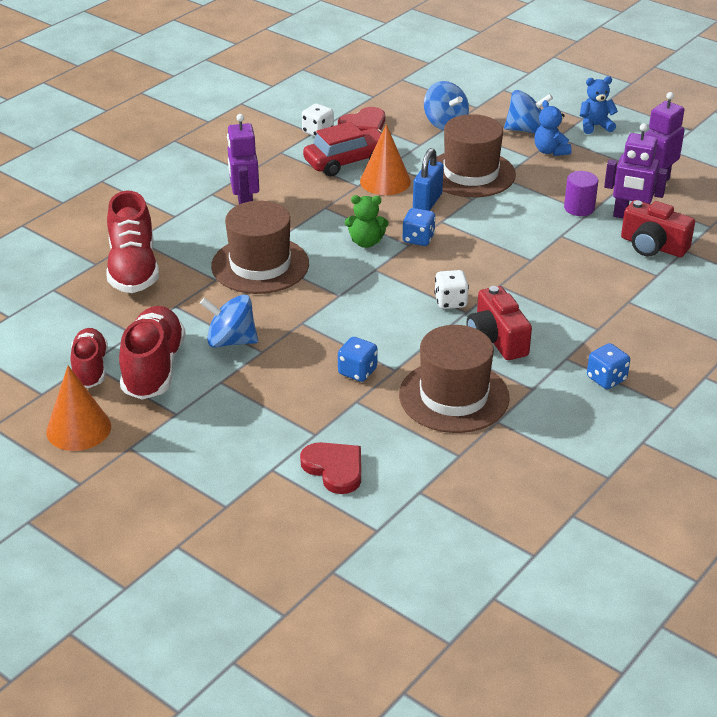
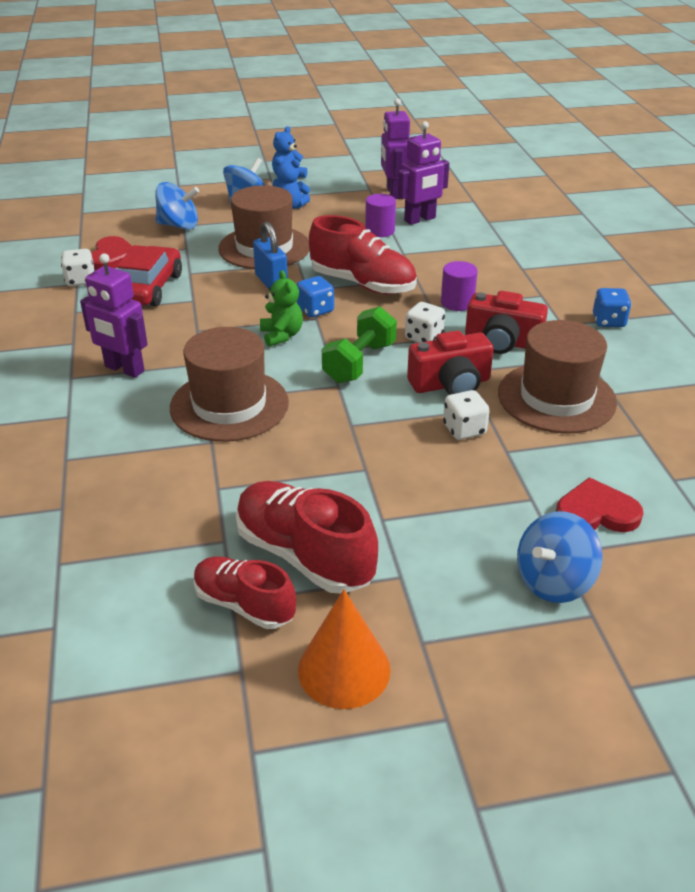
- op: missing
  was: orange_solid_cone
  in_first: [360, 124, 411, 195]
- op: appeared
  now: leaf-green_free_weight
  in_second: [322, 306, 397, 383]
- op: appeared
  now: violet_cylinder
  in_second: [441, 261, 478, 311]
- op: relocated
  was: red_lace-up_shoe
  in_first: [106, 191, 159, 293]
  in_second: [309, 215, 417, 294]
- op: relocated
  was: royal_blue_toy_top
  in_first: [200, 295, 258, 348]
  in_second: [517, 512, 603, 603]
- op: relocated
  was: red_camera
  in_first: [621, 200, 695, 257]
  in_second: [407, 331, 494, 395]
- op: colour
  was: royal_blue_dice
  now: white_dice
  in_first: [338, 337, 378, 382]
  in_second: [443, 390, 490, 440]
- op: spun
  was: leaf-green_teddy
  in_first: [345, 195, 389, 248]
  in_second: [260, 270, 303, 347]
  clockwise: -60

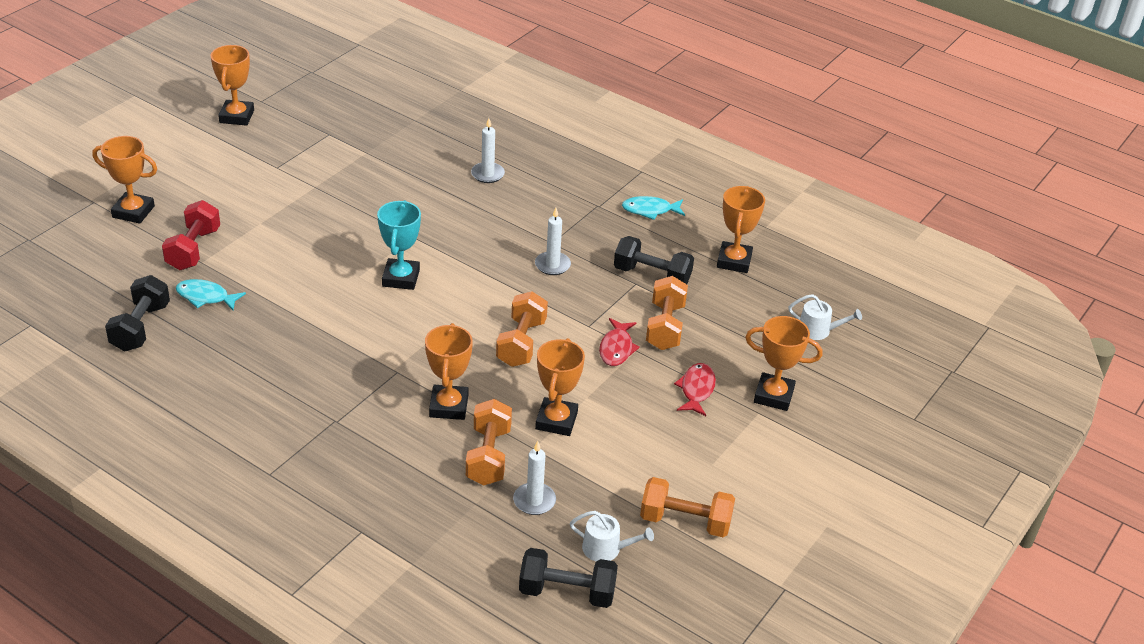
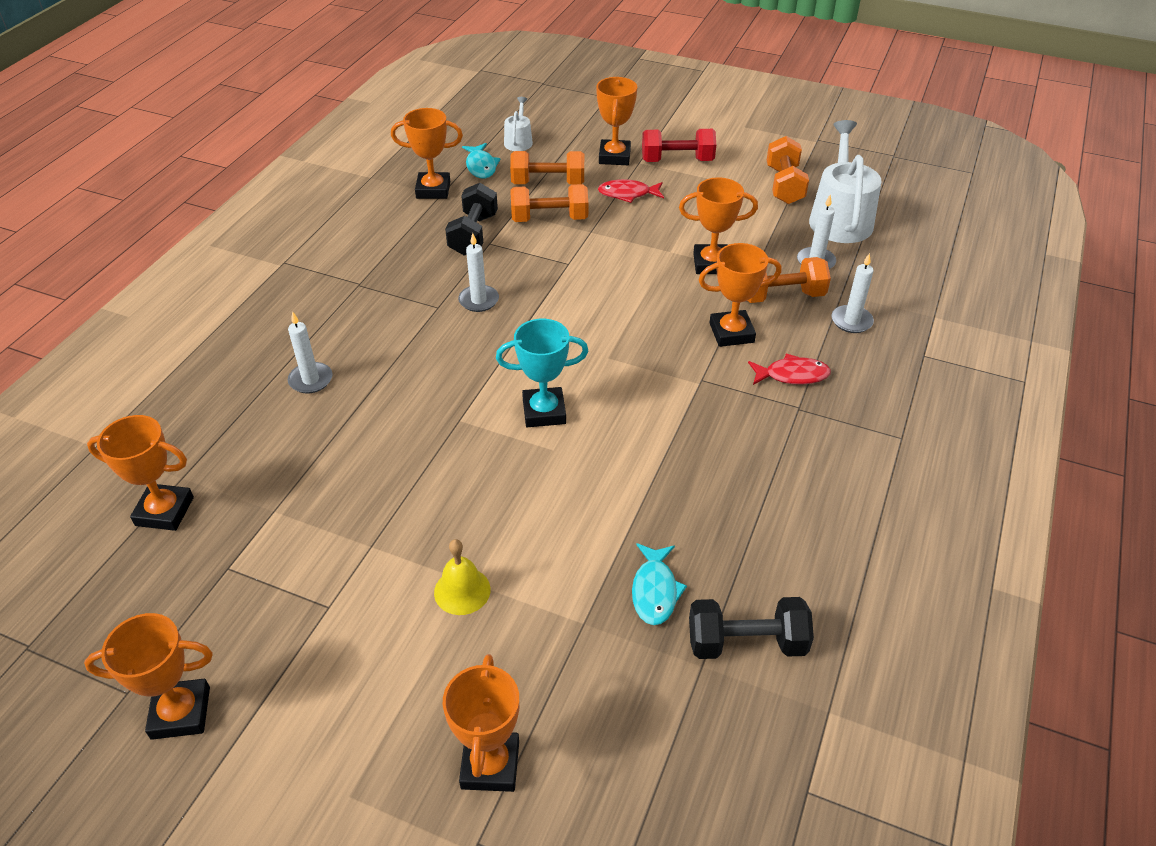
- op: missing
  was: jet-black_free_weight
  in_first: [519, 548, 618, 608]
- op: appeared
  now: orange_trophy
  in_second: [87, 415, 194, 531]
- op: appeared
  now: yellow_bell
  in_second: [434, 539, 490, 615]
- op: appeared
  now: white_pillar_candle
  in_second: [832, 253, 874, 333]
- op: relocated
  was: red_free_weight
  in_first: [162, 200, 220, 270]
  in_second: [642, 129, 716, 162]
- op: relocated
  was: orange_free_weight
  in_first: [496, 291, 548, 367]
  in_second: [510, 151, 584, 185]
- op: relocated
  was: red_fish_figure
  in_first: [599, 318, 640, 366]
  in_second: [748, 354, 831, 385]
- op: relocated
  was: teal_fish_figure
  in_first: [622, 196, 685, 220]
  in_second: [462, 143, 501, 178]
- op: size
  was: white_watering_pot
  in_first: [570, 511, 654, 561]
  in_second: [809, 120, 881, 243]
  ratio: 2.0

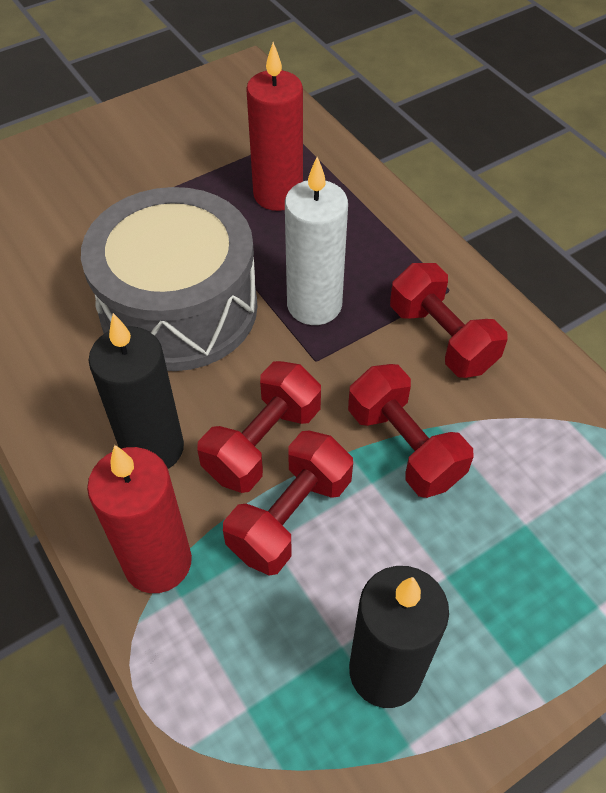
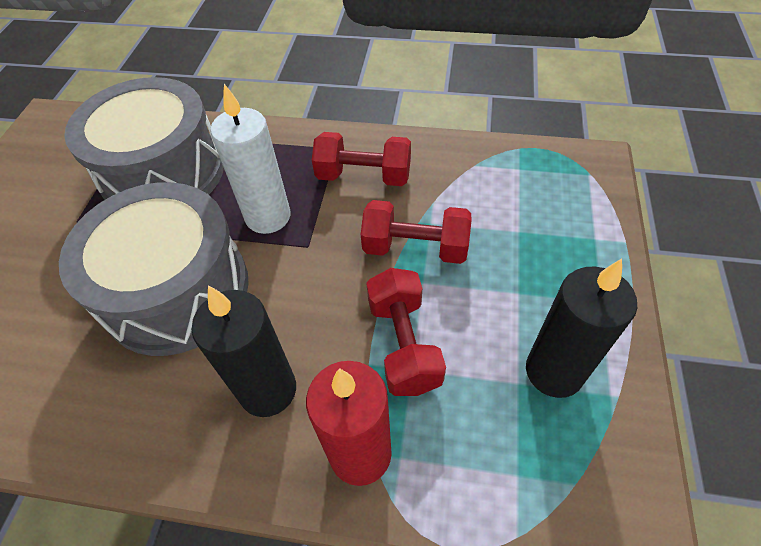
- op: missing
  was: red_free_weight
  in_first: [197, 361, 321, 493]
- op: exchanged
  was: red_pillar_candle
  now: ash-grey_snare_drum
  in_first: [246, 42, 303, 211]
  in_second: [64, 77, 224, 200]

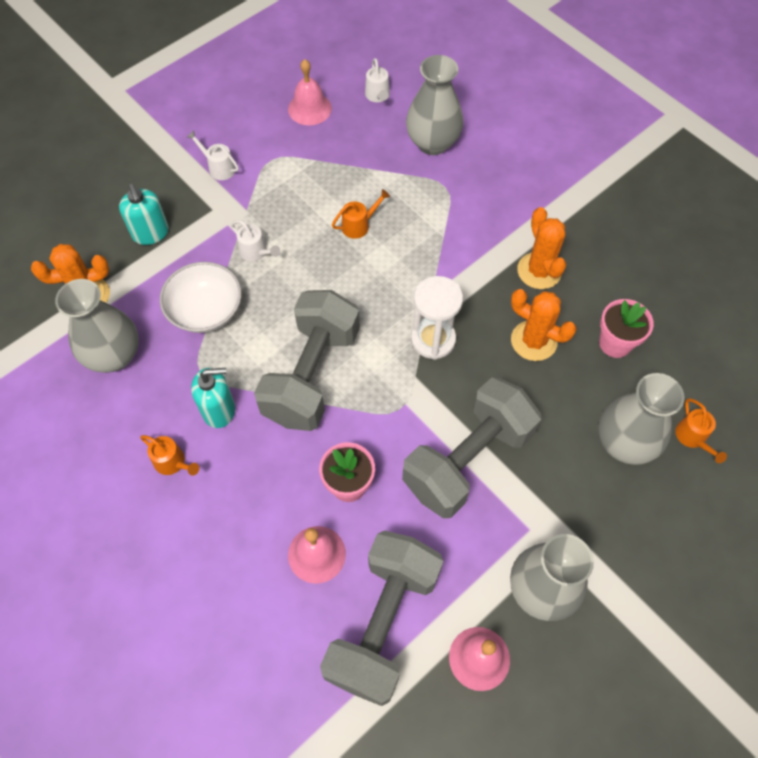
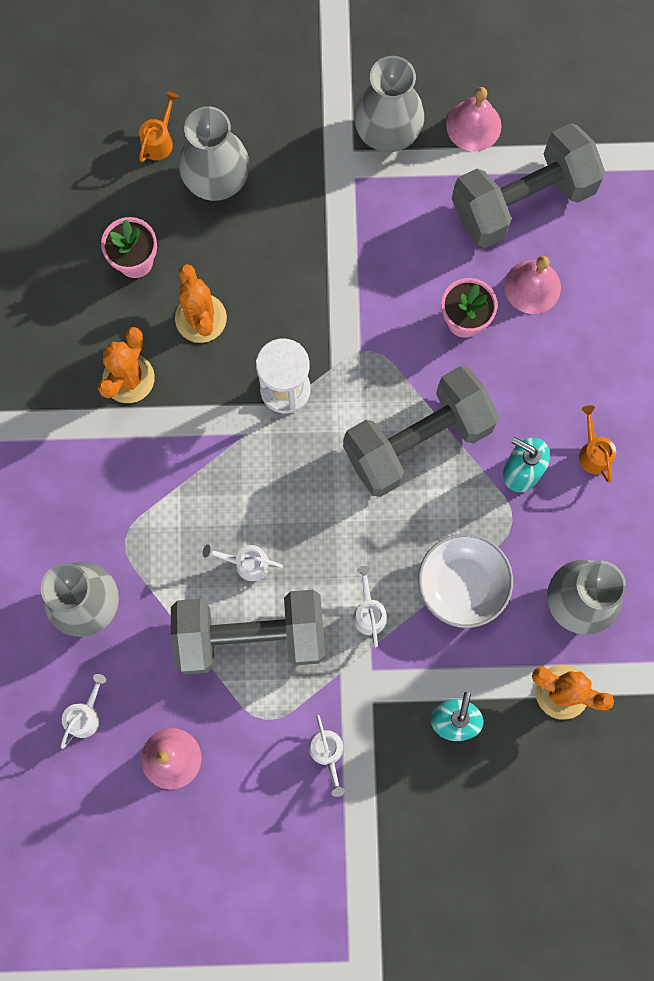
- op: relocated
  was: ash-grey_free_weight
  in_first: [402, 377, 541, 518]
  in_second: [171, 590, 325, 675]
- op: colour
  was: orange_watering_pot
  now: white_watering_pot
  in_first: [332, 189, 390, 239]
  in_second: [203, 545, 283, 581]

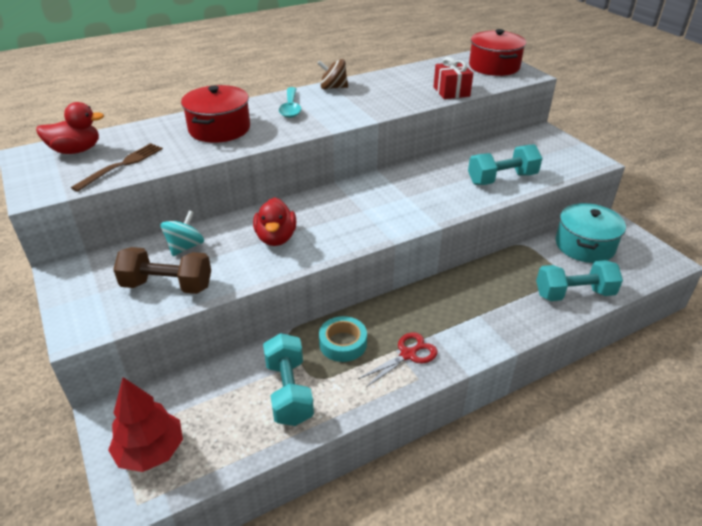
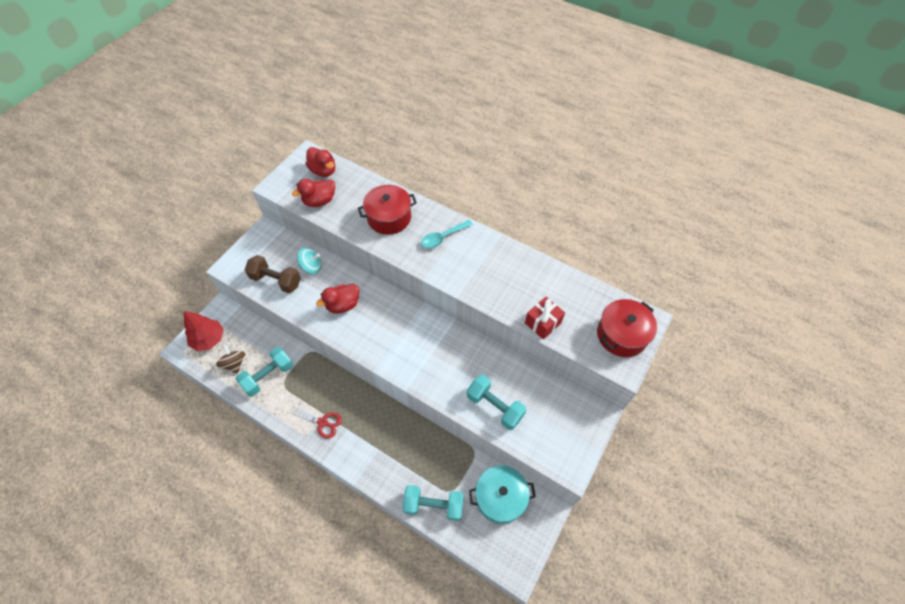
- op: missing
  was: teal_sticky_tape
  in_first: [319, 316, 367, 362]
- op: relocated
  was: russet_toy_top
  in_first: [317, 59, 348, 90]
  in_second: [216, 345, 245, 373]
- op: exchanged
  was: russet_table_fork
  now: red_rubber_duck
  in_first: [71, 143, 163, 192]
  in_second: [292, 179, 335, 207]
- op: spun
  was: russet_free_weight
  in_first: [113, 247, 211, 294]
  in_second: [245, 255, 301, 293]
  clockwise: -45
- op: spun
  was: teal_free_weight
  in_first: [536, 260, 623, 301]
  in_second: [402, 485, 464, 521]
  clockwise: -45

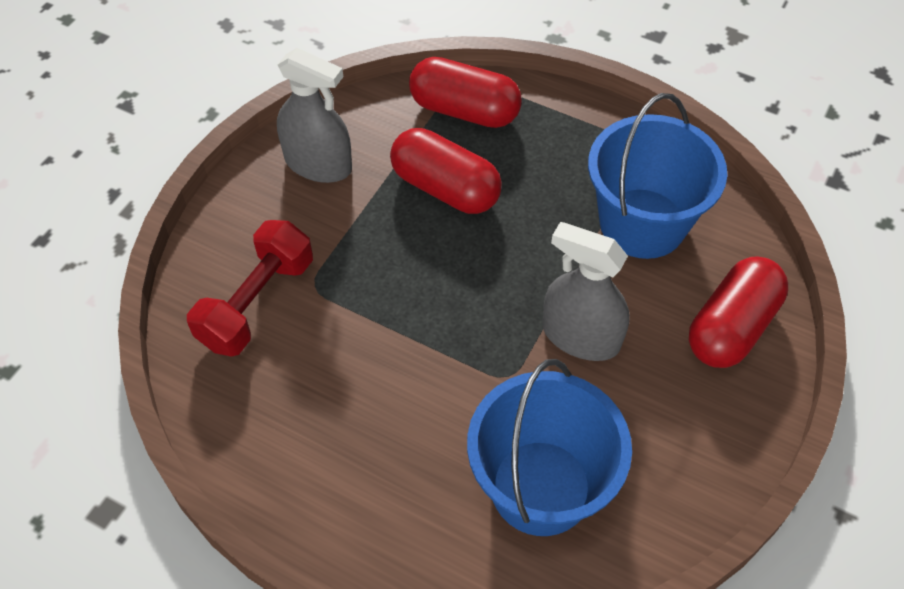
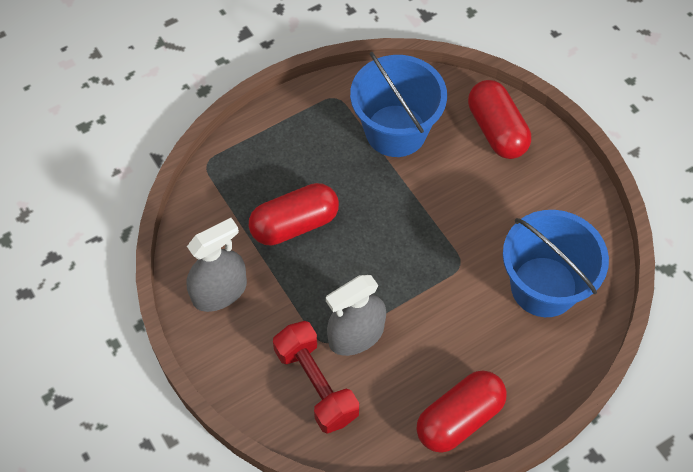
- op: relocated
  was: red_capsule
  in_first: [409, 57, 522, 128]
  in_second: [417, 371, 507, 453]
- op: relocated
  was: ash-grey_spray_bottle
  in_first: [543, 222, 630, 361]
  in_second: [326, 275, 386, 356]

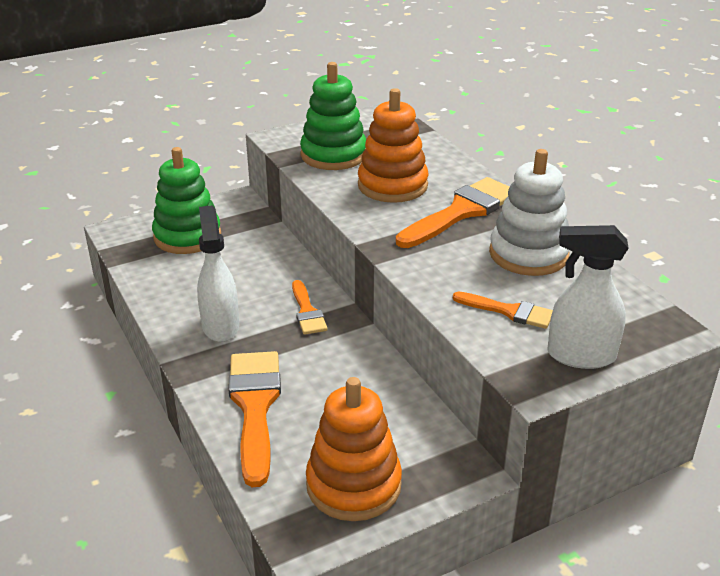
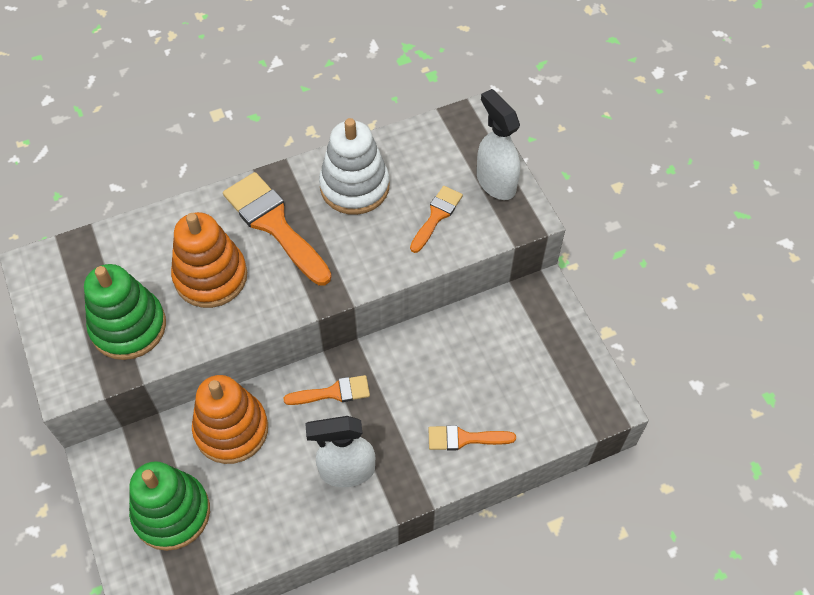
- op: relocated
  was: orange_stacking_rings
  in_first: [306, 377, 402, 521]
  in_second: [192, 375, 268, 464]
- op: spun
  was: white_spray_bottle
  in_first: [547, 225, 629, 369]
  in_second: [477, 89, 520, 200]
  clockwise: 135
- op: size
  was: orange_brush
  in_first: [228, 351, 281, 487]
  in_second: [429, 425, 516, 450]
  ratio: 0.56

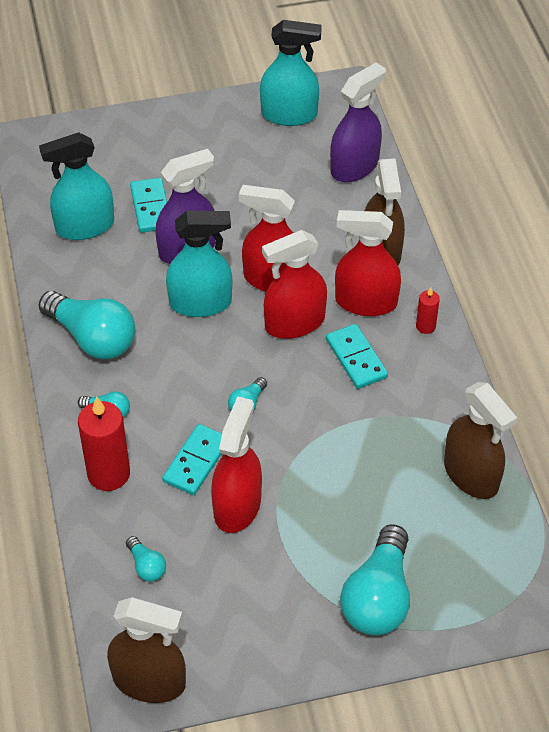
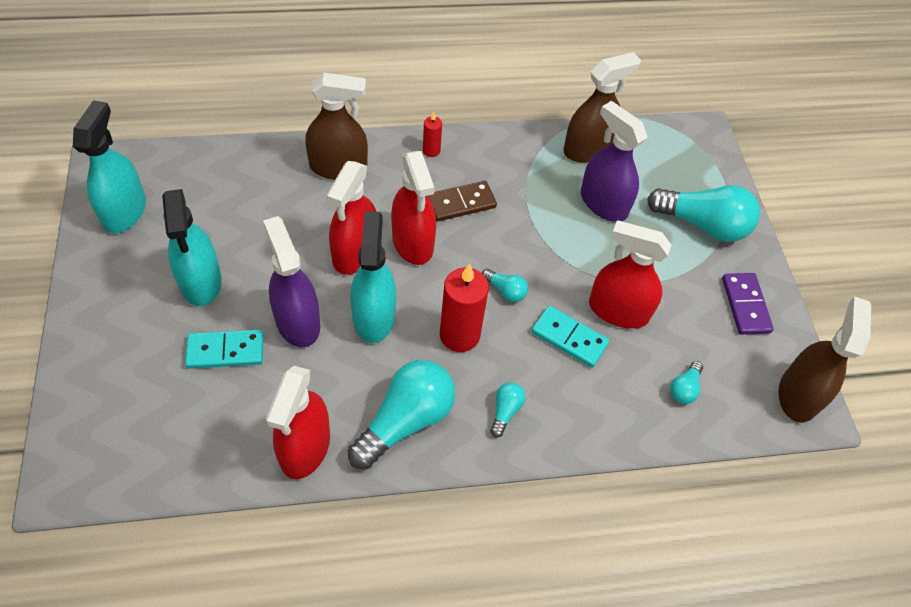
- op: appeared
  now: violet_domino_piece
  in_second: [722, 273, 774, 335]
- op: relocated
  was: teal_spray_bottle
  in_first: [39, 132, 114, 240]
  in_second: [162, 189, 222, 306]
- op: relocated
  was: red_pillar_candle
  in_first: [78, 396, 130, 491]
  in_second: [440, 263, 489, 352]
- op: relocated
  was: violet_spray_bottle
  in_first: [330, 62, 386, 182]
  in_second: [581, 101, 648, 222]
- op: relocated
  was: red_spray_bottle
  in_first: [335, 210, 401, 316]
  in_second: [266, 366, 330, 479]
- op: colour
  was: teal_domino_piece
  now: russet_domino_piece
  in_first: [326, 324, 388, 389]
  in_second: [428, 181, 497, 222]
- op: spun
  was: teal_light_bulb
  in_first: [126, 536, 166, 582]
  in_second: [670, 361, 703, 404]
  clockwise: 150

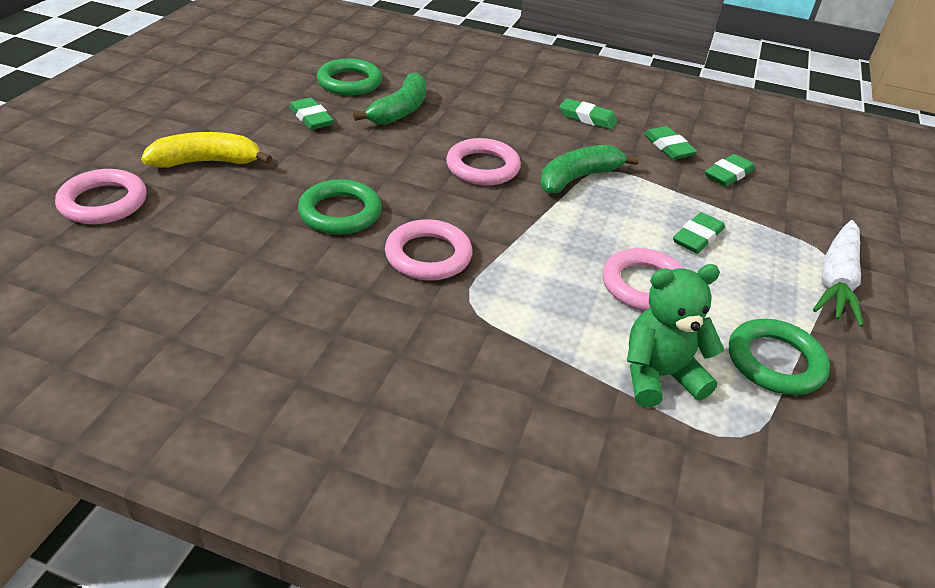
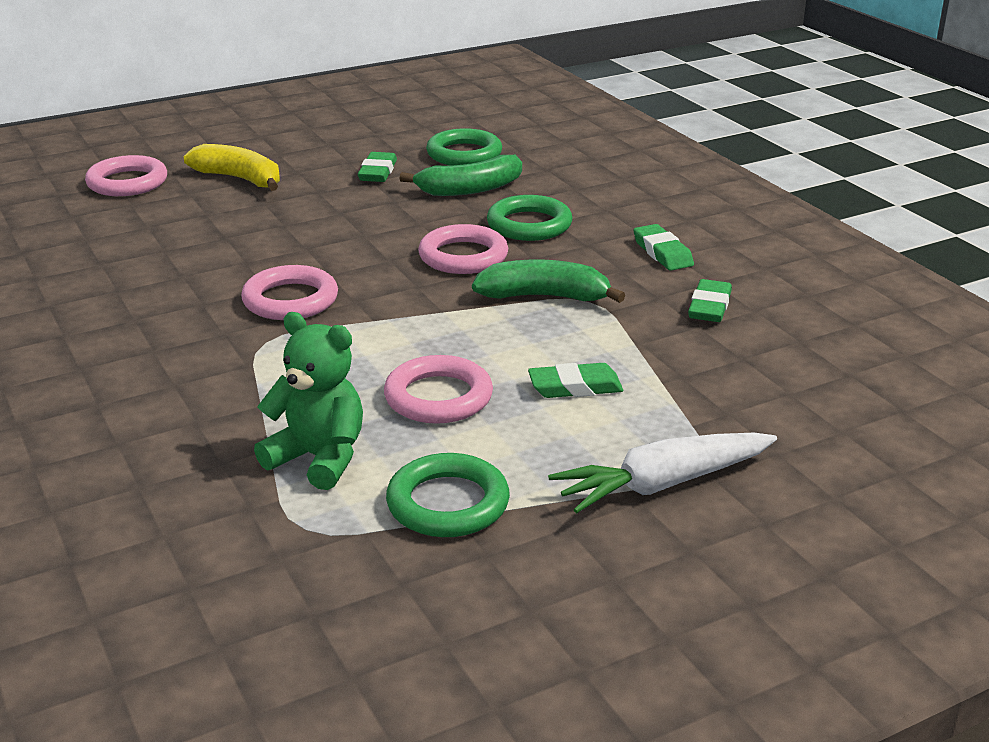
- op: missing
  was: leaf-green_pencil_eraser
  in_first: [705, 154, 755, 187]
- op: relocated
  was: leaf-green_ring
  in_first: [298, 179, 382, 235]
  in_second: [487, 195, 572, 241]

